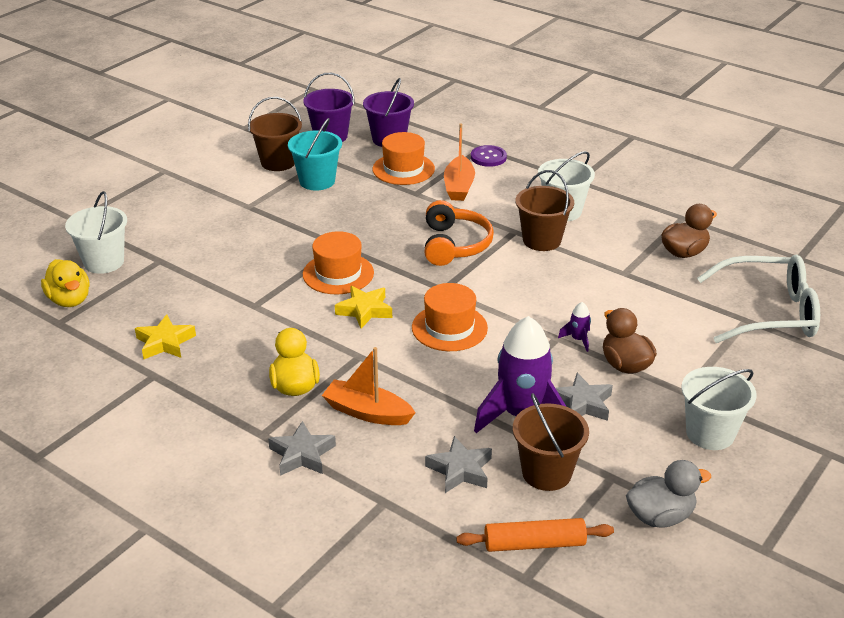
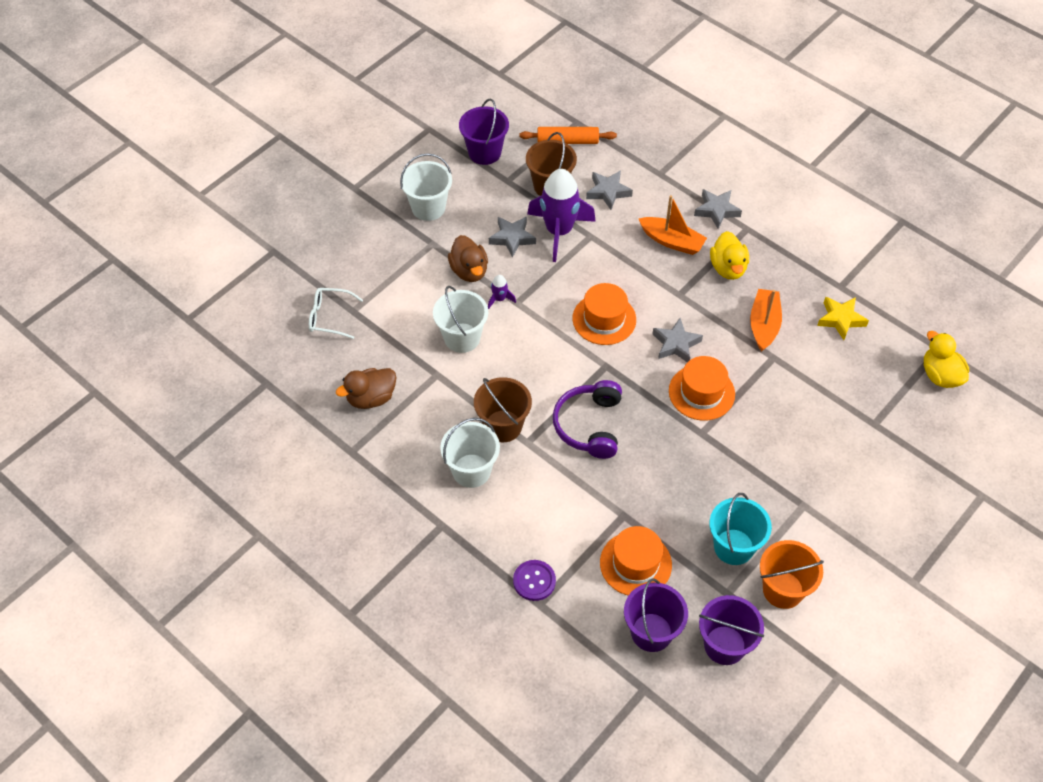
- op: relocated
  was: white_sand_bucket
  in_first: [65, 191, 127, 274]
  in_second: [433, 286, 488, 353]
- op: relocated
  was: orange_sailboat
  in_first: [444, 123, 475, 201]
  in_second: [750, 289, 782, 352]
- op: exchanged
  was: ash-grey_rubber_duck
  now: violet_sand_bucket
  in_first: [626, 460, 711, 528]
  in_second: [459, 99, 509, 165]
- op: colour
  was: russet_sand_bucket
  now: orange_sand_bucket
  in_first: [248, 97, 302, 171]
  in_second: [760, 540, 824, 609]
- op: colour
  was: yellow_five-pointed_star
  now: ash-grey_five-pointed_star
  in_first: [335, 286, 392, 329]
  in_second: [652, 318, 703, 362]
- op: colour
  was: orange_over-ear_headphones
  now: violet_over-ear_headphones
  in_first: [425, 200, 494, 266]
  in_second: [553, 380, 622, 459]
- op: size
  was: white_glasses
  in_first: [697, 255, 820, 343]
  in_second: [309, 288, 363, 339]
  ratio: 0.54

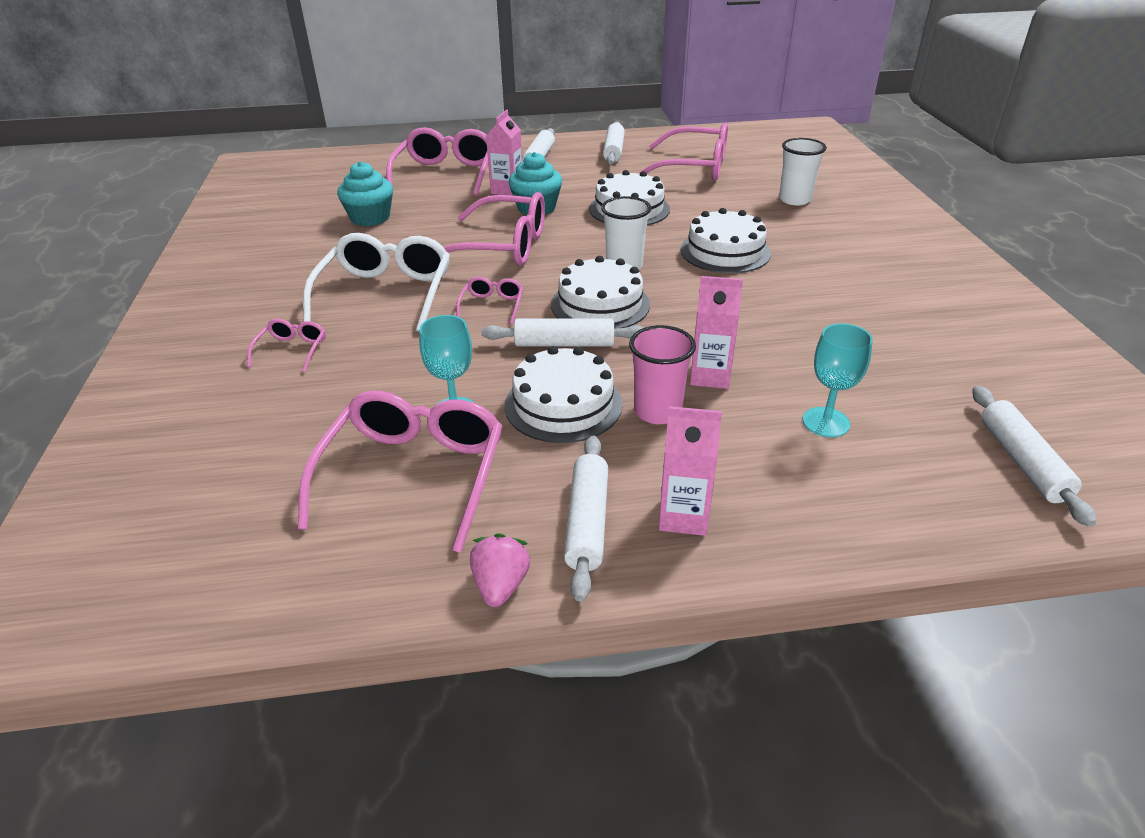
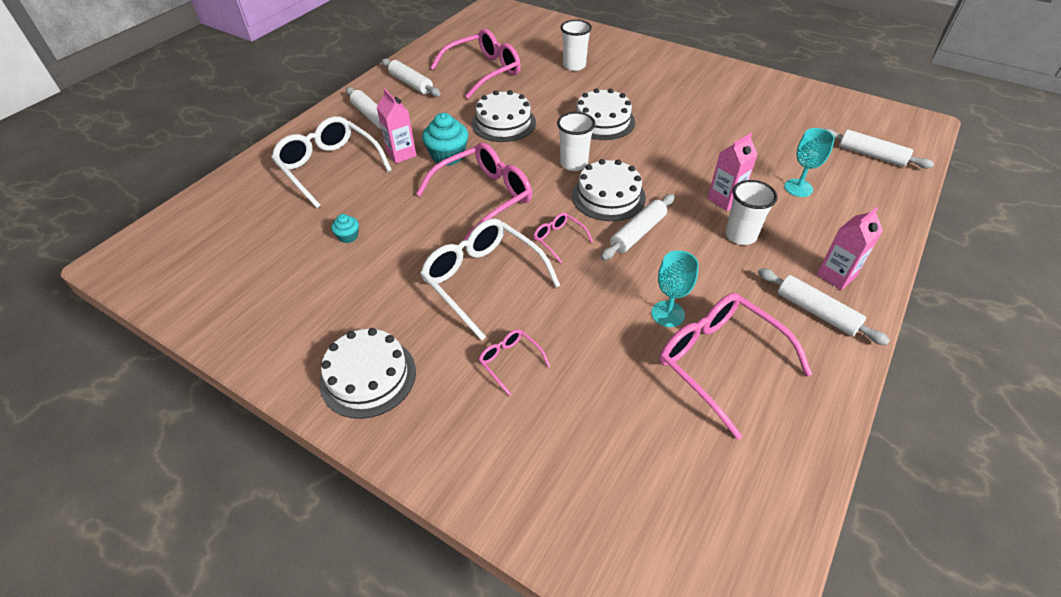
- op: missing
  was: pink_strawberry
  in_first: [470, 533, 530, 607]
- op: relocated
  was: white_gateau
  in_first: [505, 346, 623, 443]
  in_second: [320, 328, 416, 419]
- op: colour
  was: pink_glasses
  now: white_glasses
  in_first: [386, 127, 488, 196]
  in_second: [271, 116, 392, 208]
- op: colour
  was: pink_cup
  now: white_cup
  in_first: [629, 325, 696, 424]
  in_second: [725, 180, 777, 245]
- op: size
  was: teal_fairy_cake
  in_first: [337, 161, 393, 226]
  in_second: [331, 214, 359, 243]
  ratio: 0.52

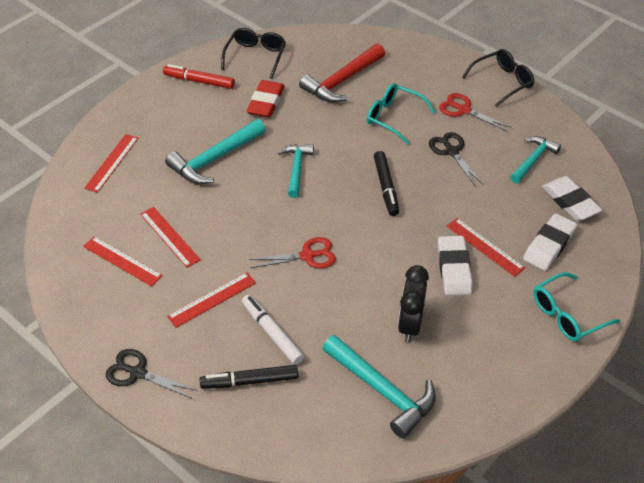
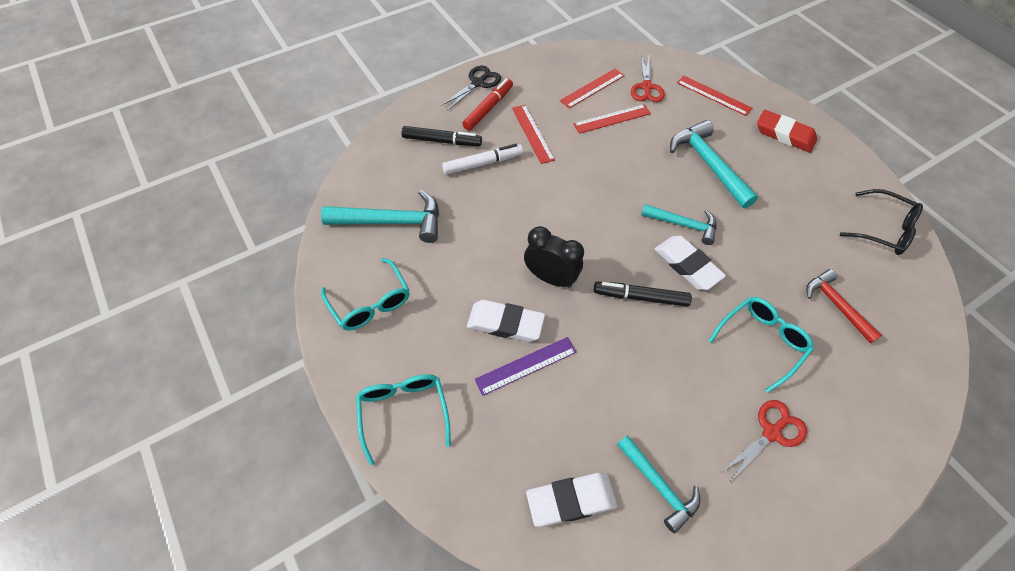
- op: missing
  was: jet-black_pair_of_scissors
  in_first: [429, 132, 483, 187]
- op: missing
  was: jet-black_glasses
  in_first: [462, 49, 534, 107]
- op: appeared
  now: teal_glasses
  in_second: [321, 258, 410, 331]
- op: relocated
  was: red_marker
  in_first: [163, 64, 235, 89]
  in_second: [462, 78, 513, 131]
- op: relocated
  was: red_pencil_eraser
  in_first: [247, 80, 285, 117]
  in_second: [757, 110, 817, 153]
- op: relocated
  was: red_pair_of_scissors
  in_first: [249, 237, 336, 268]
  in_second: [631, 55, 665, 102]
- op: relocated
  was: jet-black_bedside_clock
  in_first: [398, 265, 429, 342]
  in_second: [524, 226, 584, 288]
- op: relocated
  was: white_pencil_eraser
  in_first: [523, 213, 577, 271]
  in_second: [655, 236, 726, 290]
- op: colour
  was: red_measuring_stick
  now: violet_measuring_stick
  in_first: [447, 218, 525, 277]
  in_second: [475, 337, 577, 396]
- op: spun
  was: jet-black_marker
  in_first: [200, 365, 298, 389]
  in_second: [401, 126, 482, 146]
  clockwise: 90
- op: spun
  was: teal_claw_hammer
  in_first: [322, 335, 436, 438]
  in_second: [321, 190, 439, 243]
  clockwise: -150
- op: size
  was: red_claw_hammer
  in_first: [299, 44, 385, 102]
  in_second: [806, 269, 882, 343]
  ratio: 0.65

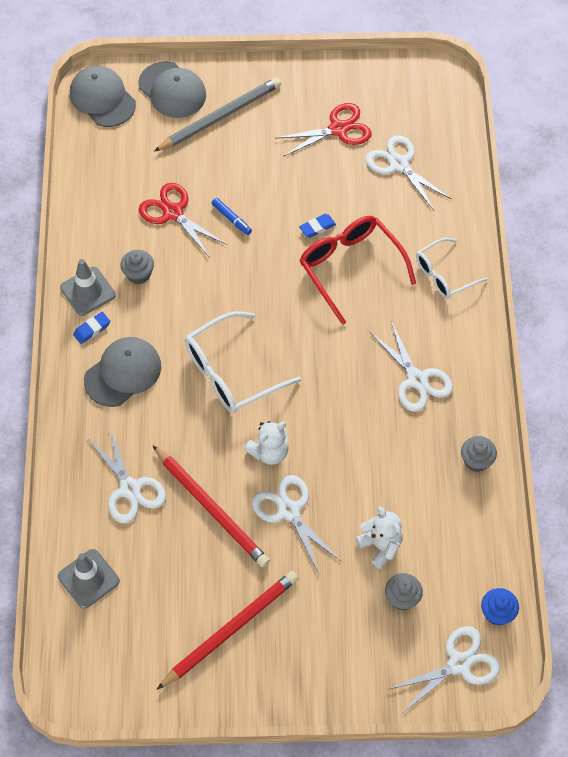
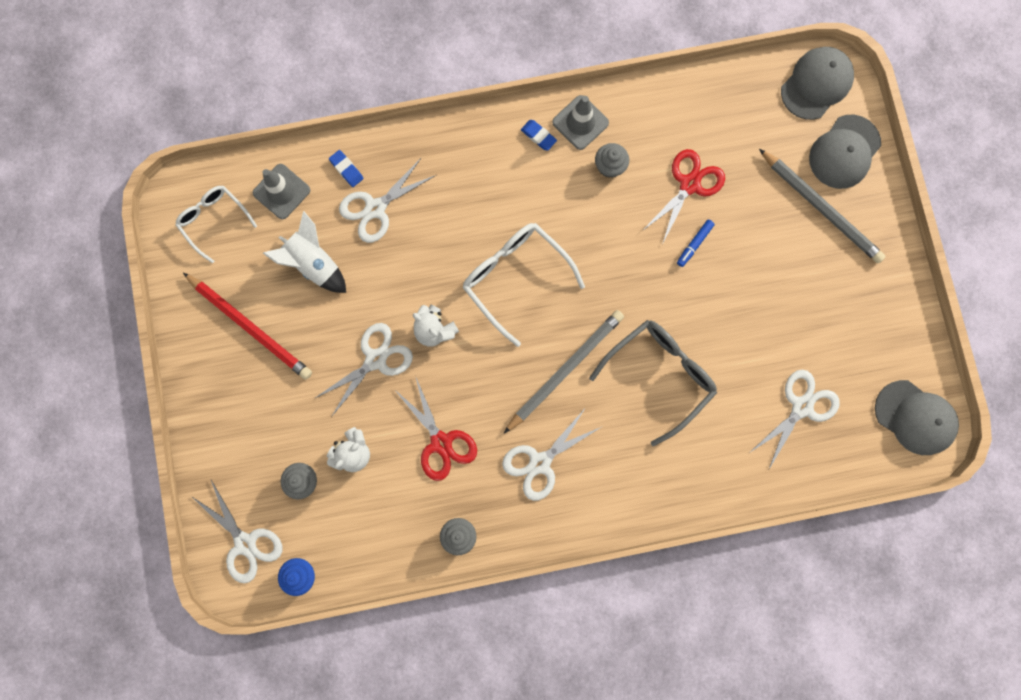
- op: missing
  was: red_wooden_pencil
  in_first: [152, 445, 270, 567]
- op: appeared
  now: white_rocket
  in_second: [263, 211, 346, 293]
- op: appeared
  now: ash-grey_wooden_pencil
  in_second: [504, 310, 624, 433]
- op: relocated
  was: ash-grey_peaked_cap
  in_first: [84, 337, 161, 407]
  in_second: [875, 380, 959, 455]
- op: relocated
  was: red_pair_of_scissors
  in_first: [275, 103, 372, 157]
  in_second: [394, 378, 477, 481]
- op: relocated
  was: royal_blue_pencil_eraser
  in_first: [299, 214, 336, 238]
  in_second: [329, 150, 364, 187]
- op: relocated
  was: white_glasses
  in_first: [416, 238, 487, 298]
  in_second: [175, 186, 257, 263]
- op: colour
  was: red_glasses
  now: ash-grey_glasses
  in_first: [299, 216, 416, 325]
  in_second: [589, 320, 717, 446]

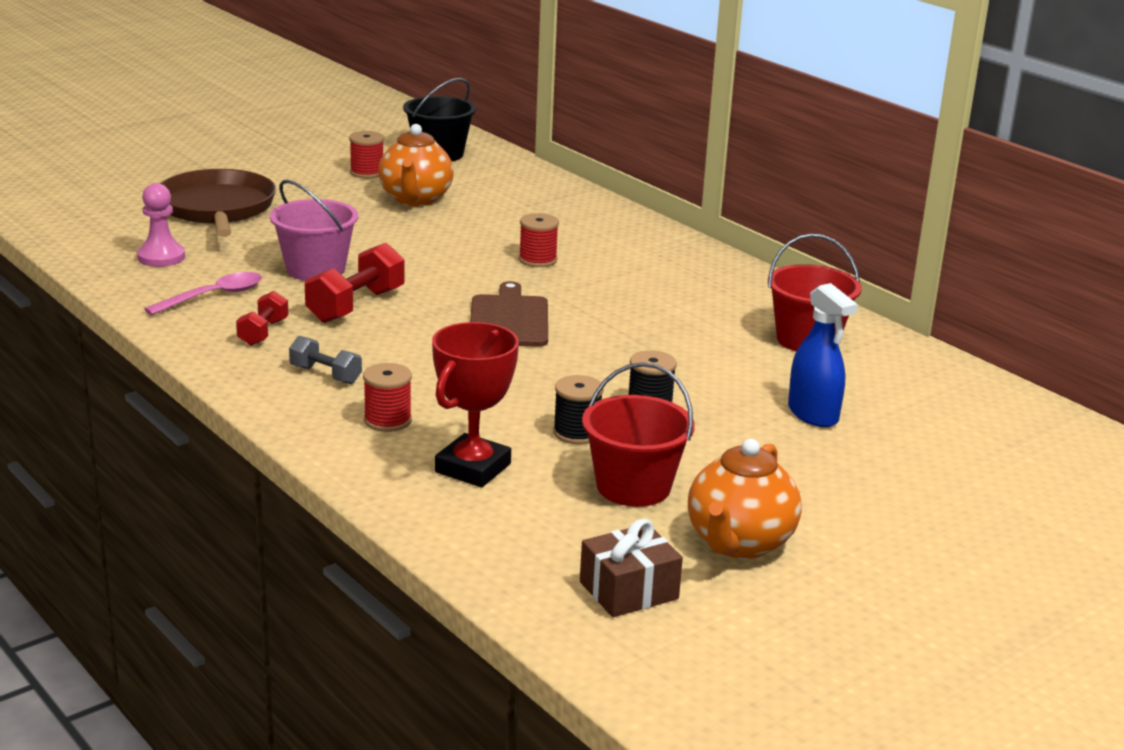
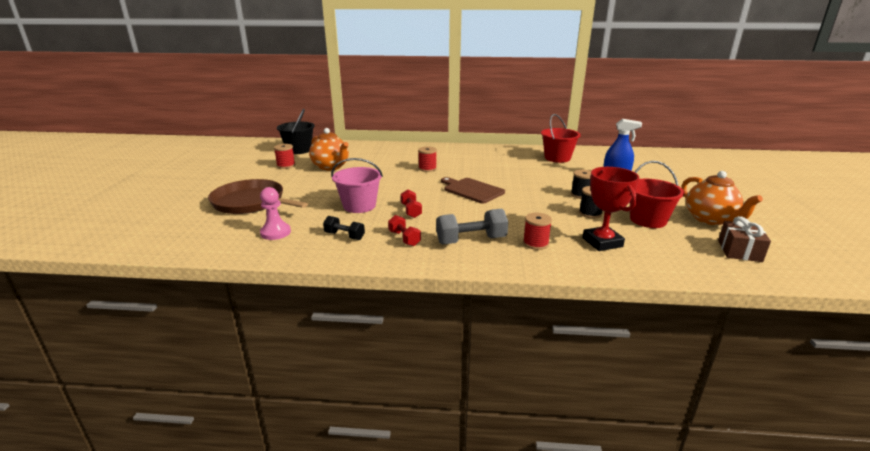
- op: exchanged
  was: pink_teaspoon
  now: jet-black_free_weight
  in_first: [144, 272, 262, 315]
  in_second: [323, 216, 365, 240]
- op: size
  was: ash-grey_free_weight
  in_first: [289, 336, 362, 384]
  in_second: [436, 208, 508, 245]
  ratio: 1.66
- op: size
  was: red_free_weight
  in_first: [305, 243, 404, 323]
  in_second: [401, 189, 422, 218]
  ratio: 0.6

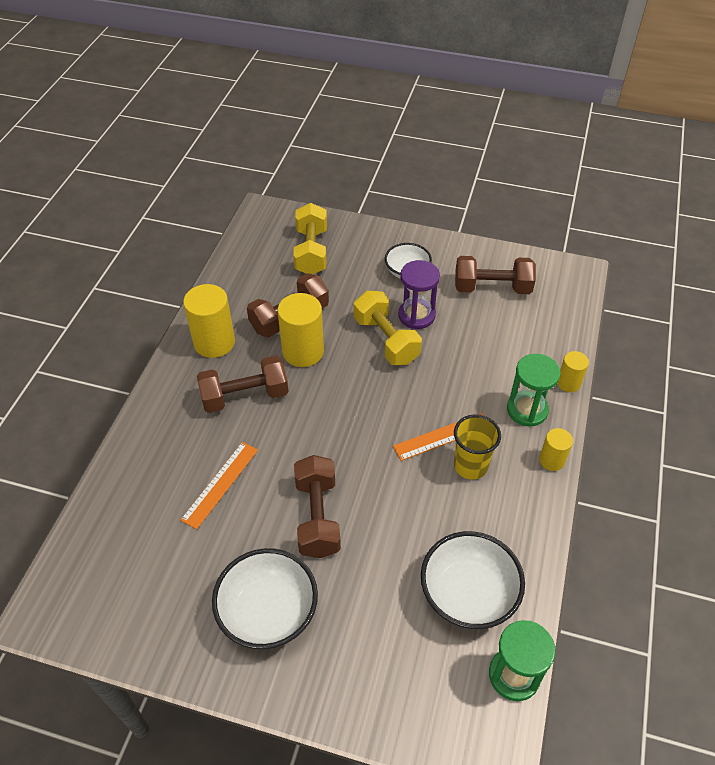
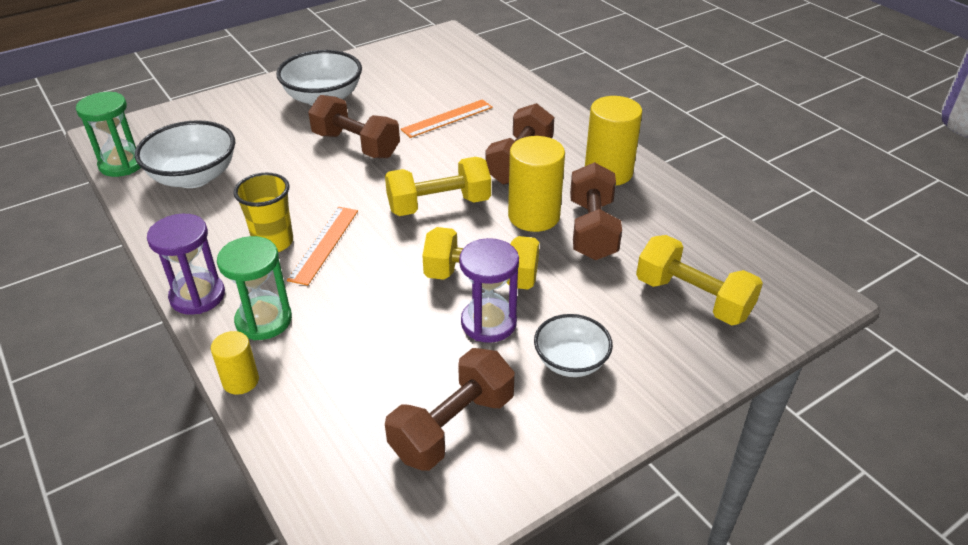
- op: appeared
  now: yellow_free_weight
  in_second: [385, 157, 491, 216]
- op: exchanged
  was: yellow_cylinder
  now: violet_hourglass
  in_first: [539, 428, 573, 471]
  in_second: [147, 214, 225, 315]
- op: spun
  was: orange_measuring_stick
  in_first: [180, 442, 258, 530]
  in_second: [401, 99, 493, 138]
  clockwise: 75

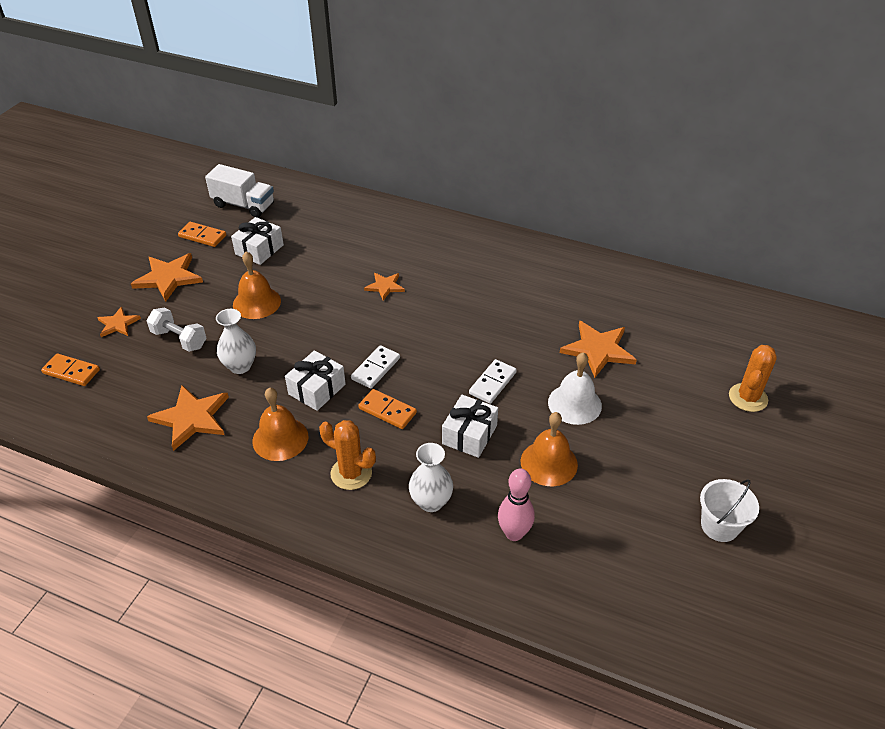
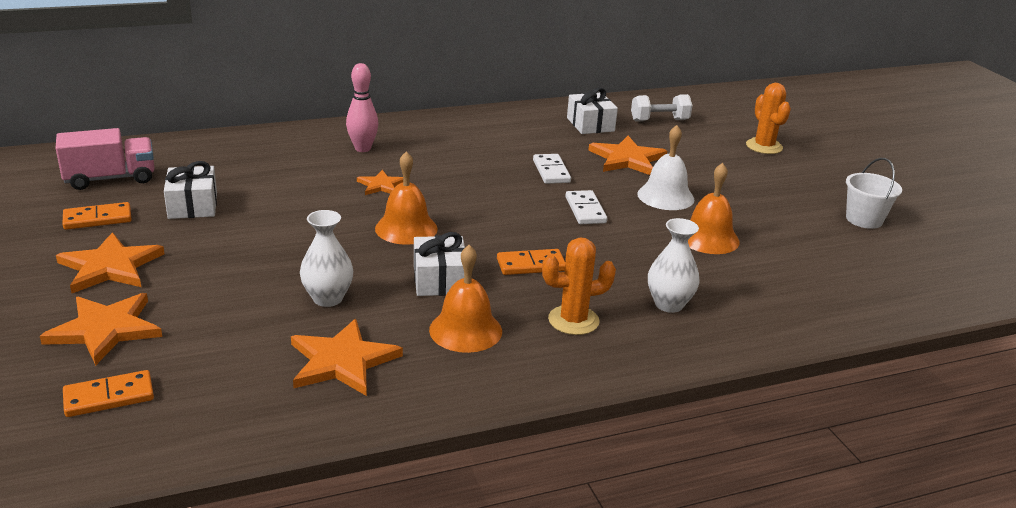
- op: relocated
  was: white_free_weight
  in_first: [146, 307, 206, 352]
  in_second: [631, 94, 693, 122]
- op: relocated
  was: orange_bell
  in_first: [233, 251, 281, 319]
  in_second: [375, 151, 438, 245]
- op: relocated
  was: white_domino_piece
  in_first: [351, 345, 400, 389]
  in_second: [533, 154, 571, 184]
- op: relocated
  was: white_gift
  in_first: [442, 395, 498, 458]
  in_second: [567, 87, 618, 134]
- op: relocated
  was: pink_skittle
  in_first: [498, 468, 535, 541]
  in_second: [346, 63, 378, 152]
- op: colour
  was: white_truck
  now: pink_truck
  in_first: [205, 164, 274, 218]
  in_second: [56, 128, 155, 190]
- op: size
  was: orange_five-pointed_star
  in_first: [97, 306, 141, 337]
  in_second: [40, 293, 162, 366]
  ratio: 1.72

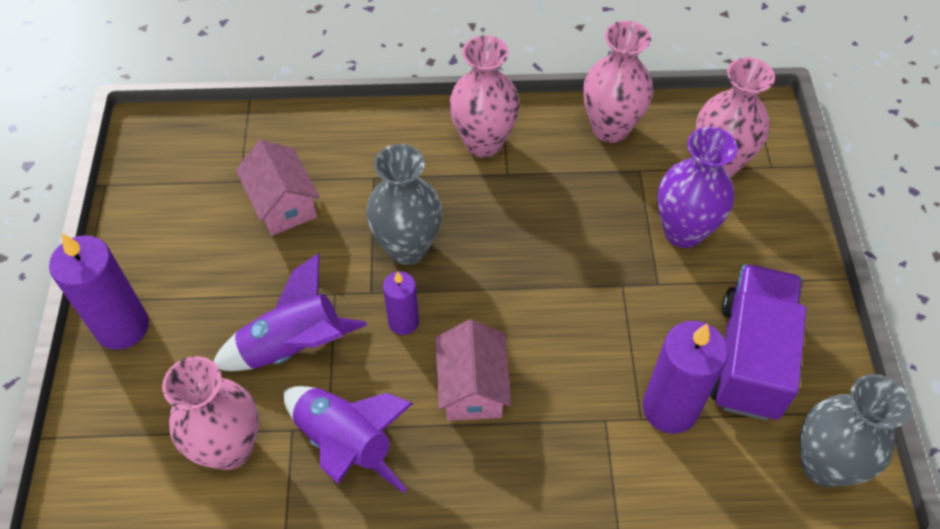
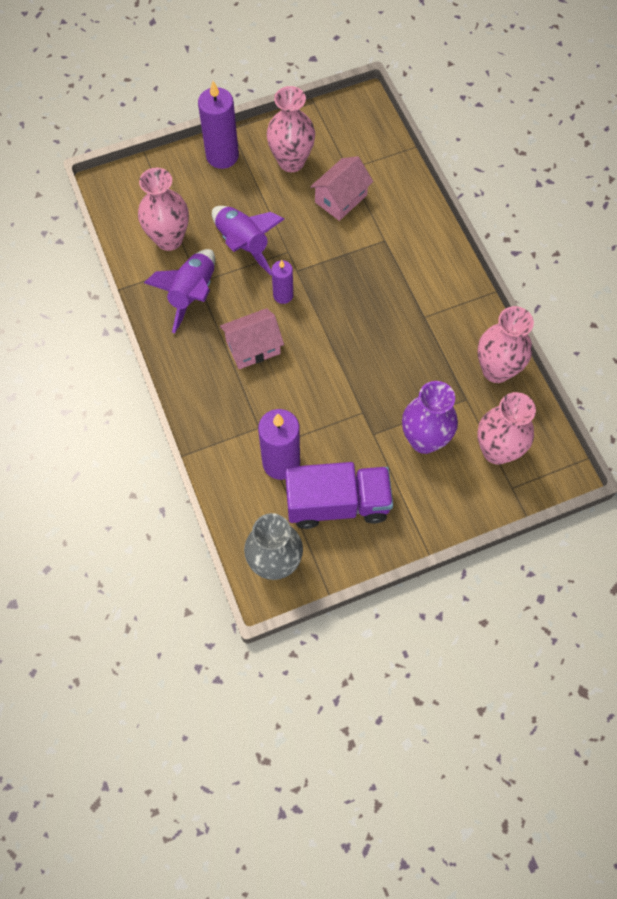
- op: missing
  was: ash-grey_tall_vase
  in_first: [366, 144, 442, 265]
- op: relocated
  was: pink_tall_vase
  in_first: [449, 35, 520, 158]
  in_second: [267, 86, 315, 172]

